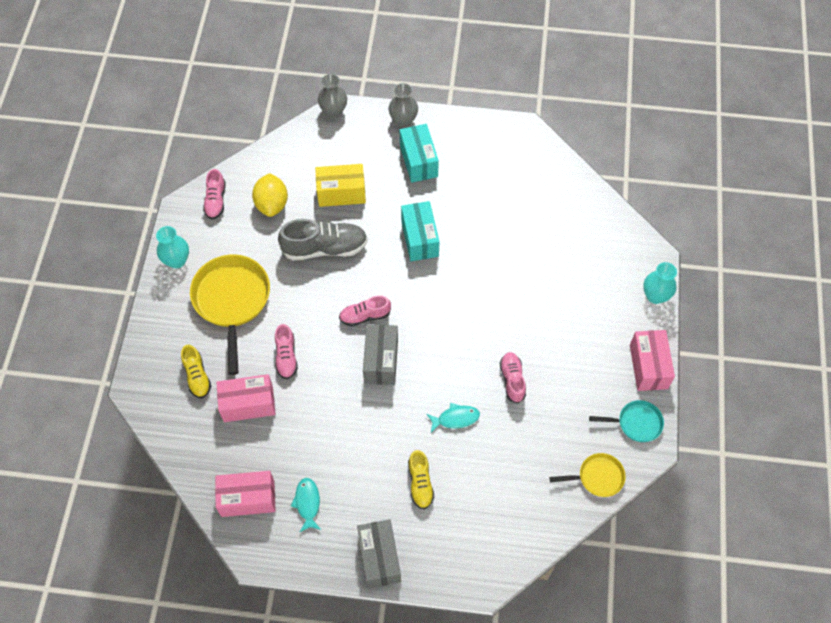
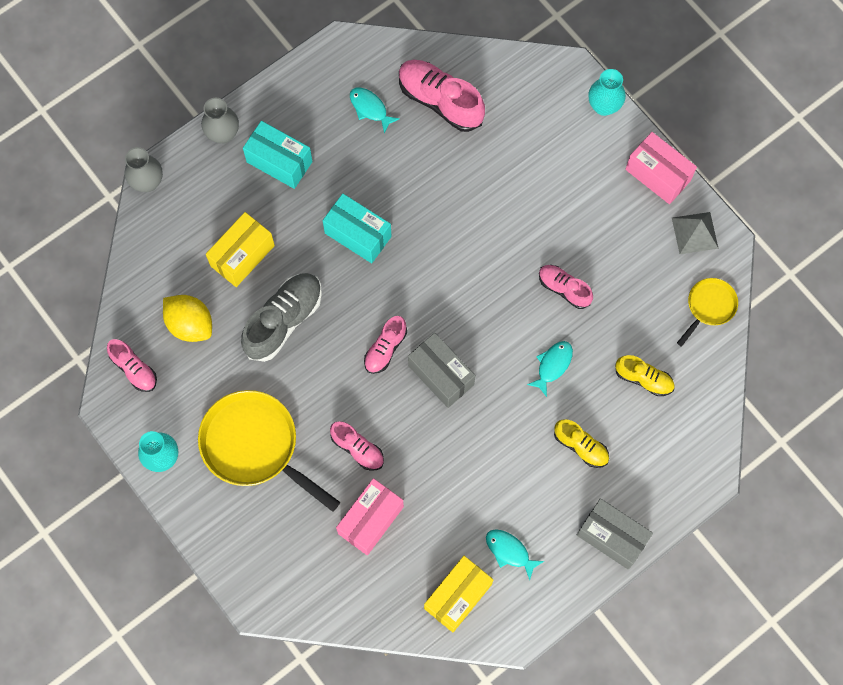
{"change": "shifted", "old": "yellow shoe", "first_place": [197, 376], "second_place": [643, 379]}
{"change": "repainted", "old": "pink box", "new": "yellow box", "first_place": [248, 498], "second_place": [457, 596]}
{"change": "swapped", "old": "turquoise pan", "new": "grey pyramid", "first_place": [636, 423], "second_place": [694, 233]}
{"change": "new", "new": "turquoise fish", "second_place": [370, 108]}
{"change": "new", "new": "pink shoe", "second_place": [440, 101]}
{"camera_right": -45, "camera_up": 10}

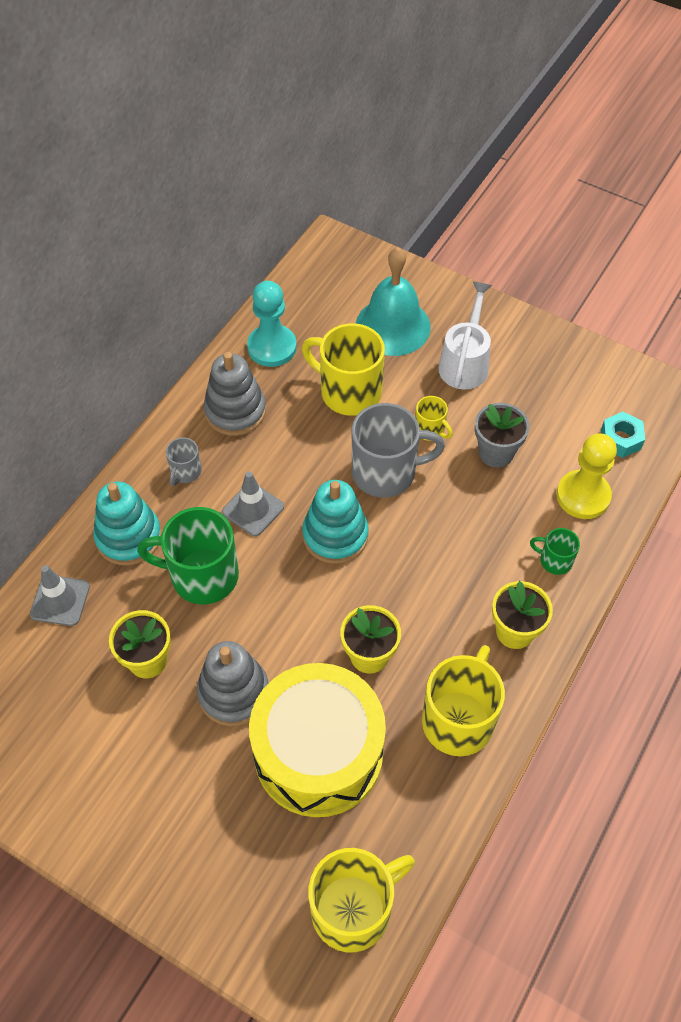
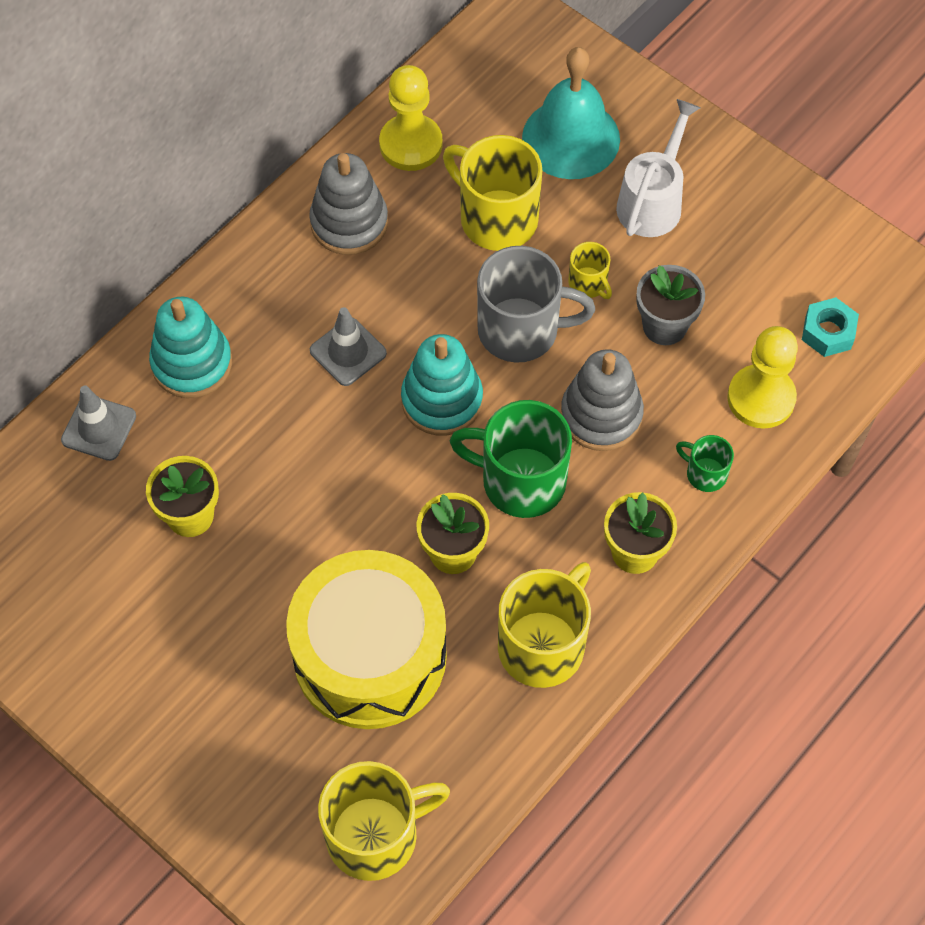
{"change": "shifted", "old": "green mug", "first_place": [202, 575], "second_place": [520, 481]}
{"change": "gone", "old": "grey mug", "first_place": [185, 472]}
{"change": "shifted", "old": "grey stacking toy", "first_place": [233, 693], "second_place": [601, 415]}
{"change": "repainted", "old": "turquoise pawn", "new": "yellow pawn", "first_place": [272, 347], "second_place": [411, 144]}
{"camera_right": 10, "camera_up": 5}

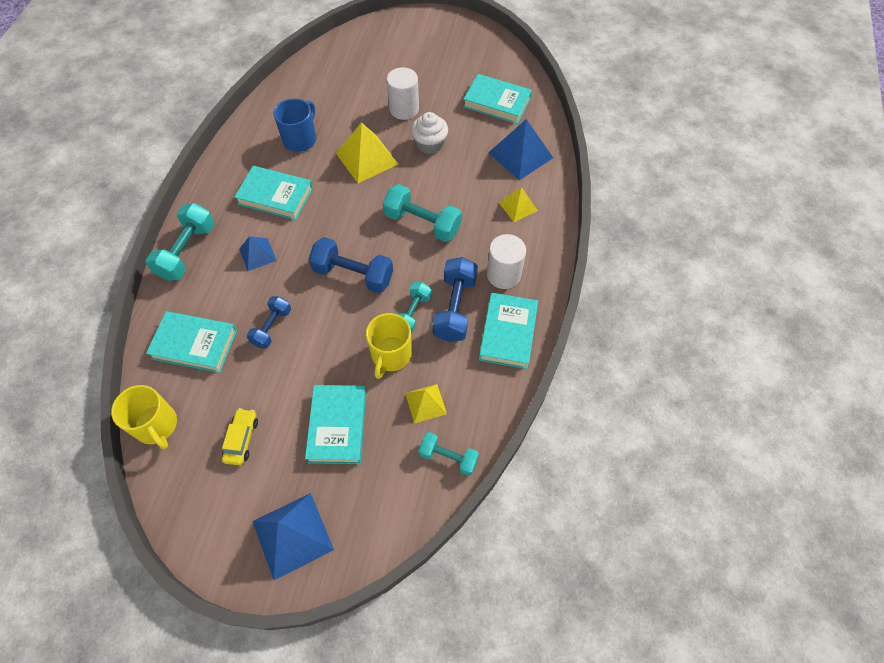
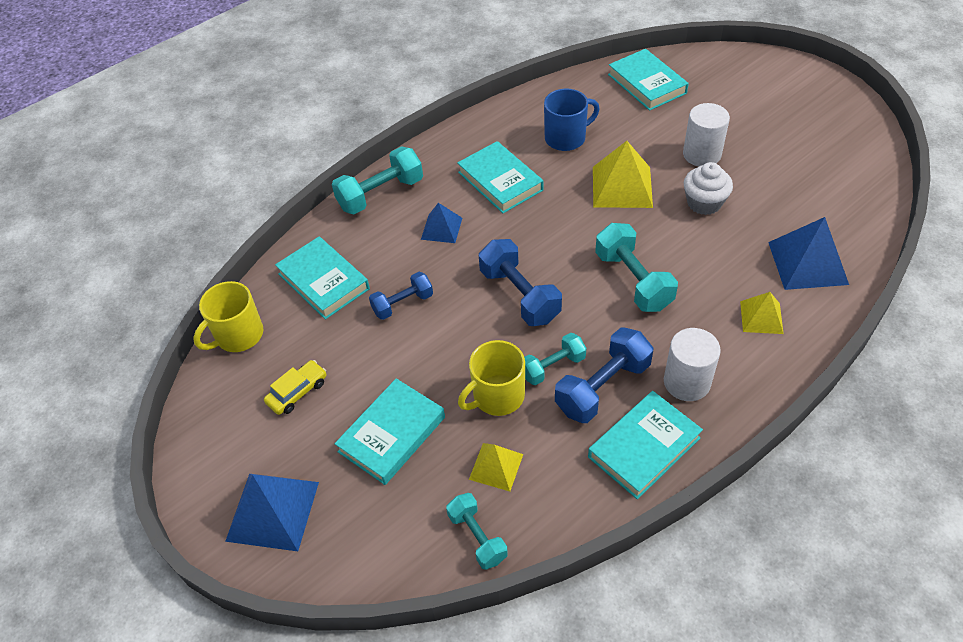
{"change": "rotated", "old": "yellow mug", "first_place": [156, 425], "second_place": [238, 335], "degrees": 45}
{"change": "shifted", "old": "turquoise book", "first_place": [497, 102], "second_place": [647, 84]}
{"camera_right": 40, "camera_up": -10}

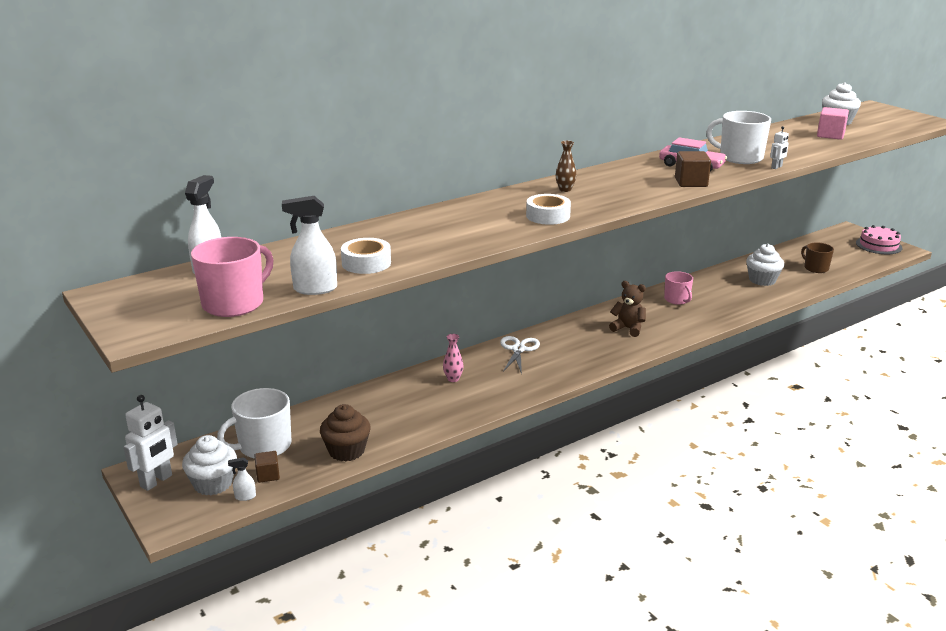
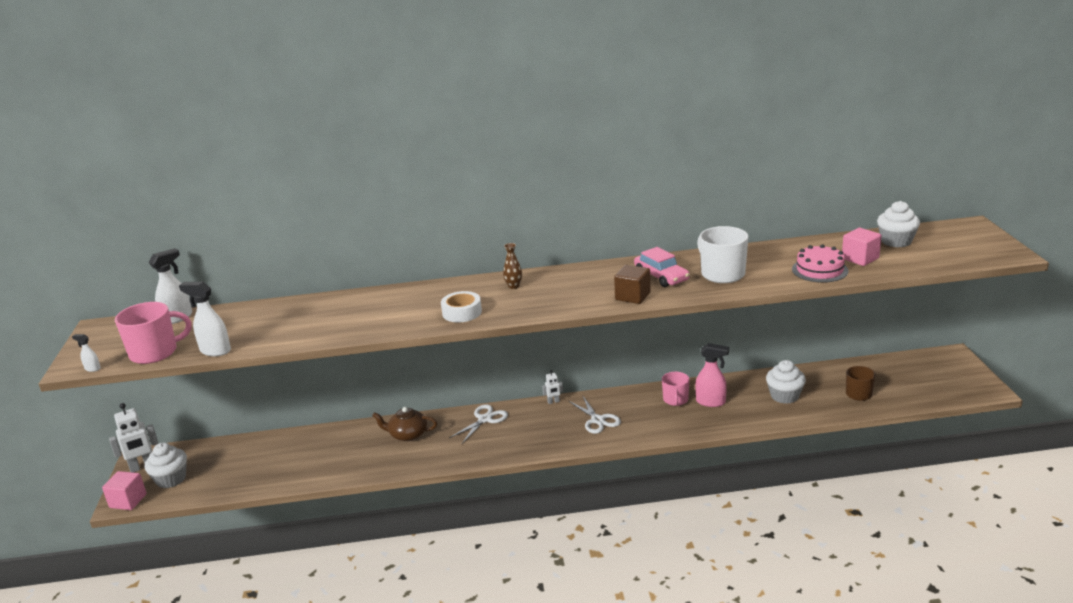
{"change": "gone", "old": "white mug", "first_place": [263, 446]}
{"change": "shifted", "old": "white spray bottle", "first_place": [245, 497], "second_place": [92, 369]}
{"change": "gone", "old": "brown cube", "first_place": [268, 475]}
{"change": "gone", "old": "brown cupcake", "first_place": [346, 451]}
{"change": "gone", "old": "white tape", "first_place": [366, 263]}
{"change": "swapped", "old": "pink vase", "new": "brown teapot", "first_place": [453, 379], "second_place": [407, 434]}
{"change": "swapped", "old": "brown teddy bear", "new": "white scissors", "first_place": [628, 328], "second_place": [597, 420]}
{"change": "shifted", "old": "white robot", "first_place": [776, 167], "second_place": [553, 402]}
{"change": "shifted", "old": "pink cake", "first_place": [878, 245], "second_place": [820, 270]}
{"change": "new", "new": "pink cube", "second_place": [128, 501]}
{"change": "new", "new": "pink spray bottle", "second_place": [711, 402]}
{"camera_right": 30, "camera_up": 0}

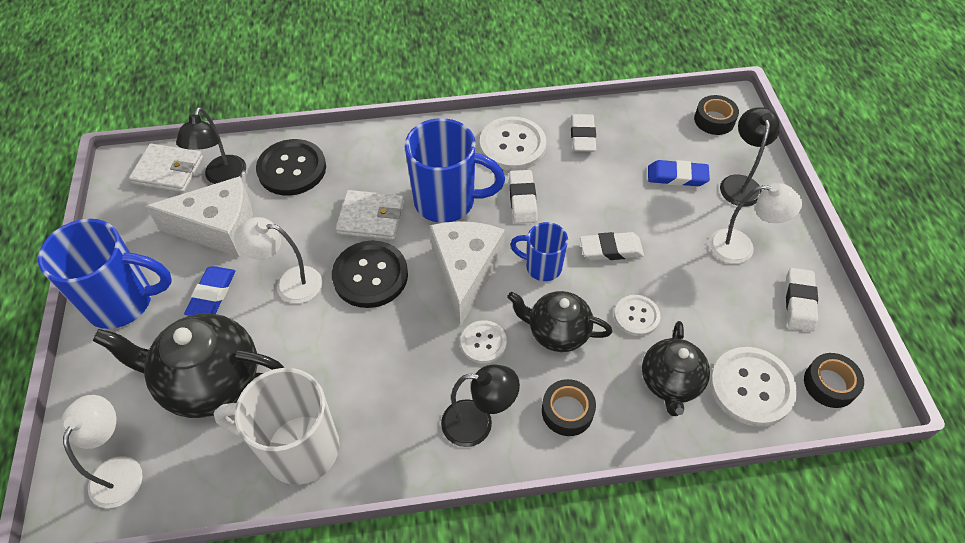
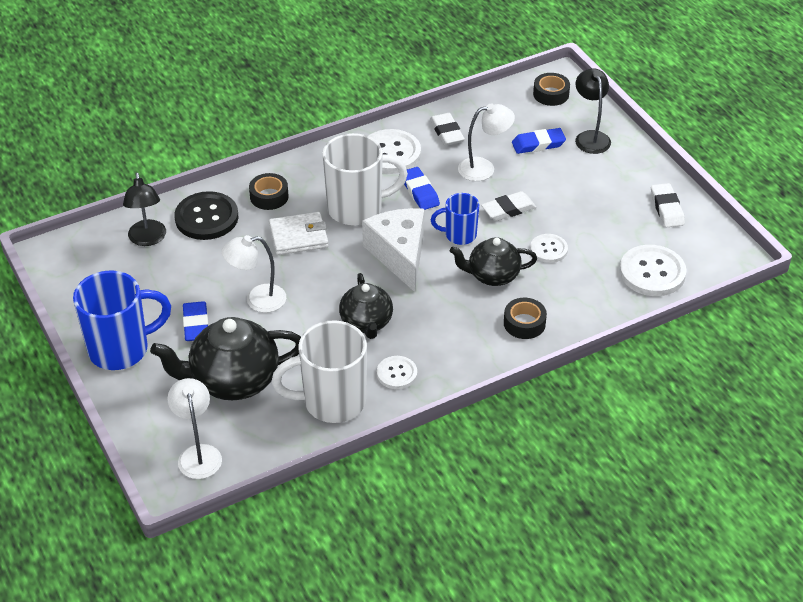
{"change": "gone", "old": "white wallet", "first_place": [168, 171]}
{"change": "gone", "old": "white cheese", "first_place": [219, 228]}
{"change": "gone", "old": "black button", "first_place": [370, 275]}
{"change": "repainted", "old": "blue mug", "new": "white mug", "first_place": [447, 201], "second_place": [357, 208]}
{"change": "gone", "old": "black lamp", "first_place": [478, 423]}
{"change": "shifted", "old": "white button", "first_place": [483, 342], "second_place": [397, 373]}
{"change": "repainted", "old": "white eraser", "new": "blue eraser", "first_place": [522, 199], "second_place": [419, 192]}
{"change": "shifted", "old": "black teapot", "first_place": [670, 382], "second_place": [366, 323]}
{"change": "shifted", "old": "white lamp", "first_place": [741, 247], "second_place": [484, 168]}
{"change": "shifted", "old": "black tape", "first_place": [829, 384], "second_place": [269, 196]}
{"camera_right": -20, "camera_up": -10}

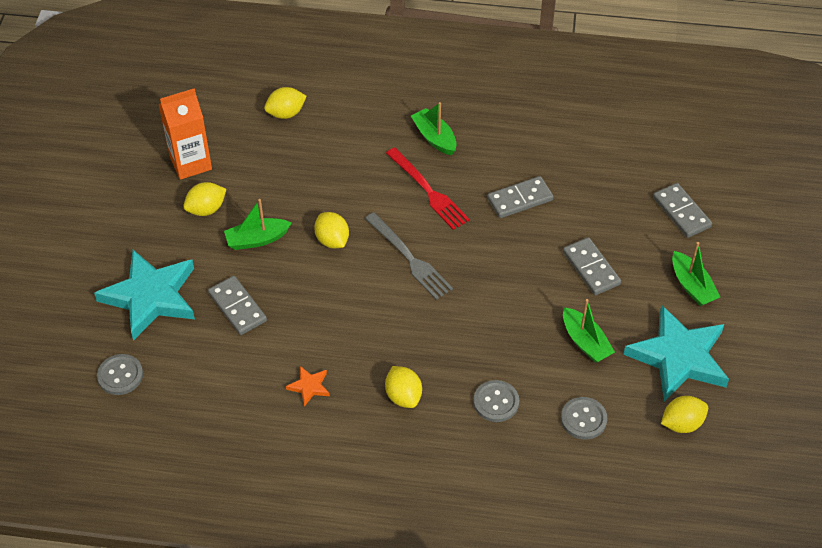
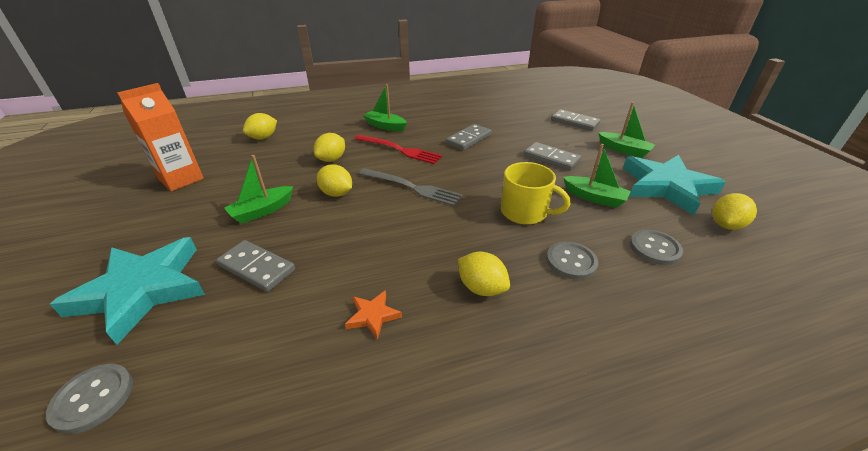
{"change": "shifted", "old": "yellow lemon", "first_place": [206, 209], "second_place": [332, 159]}
{"change": "new", "new": "yellow mug", "second_place": [525, 212]}
{"camera_right": -25, "camera_up": -15}

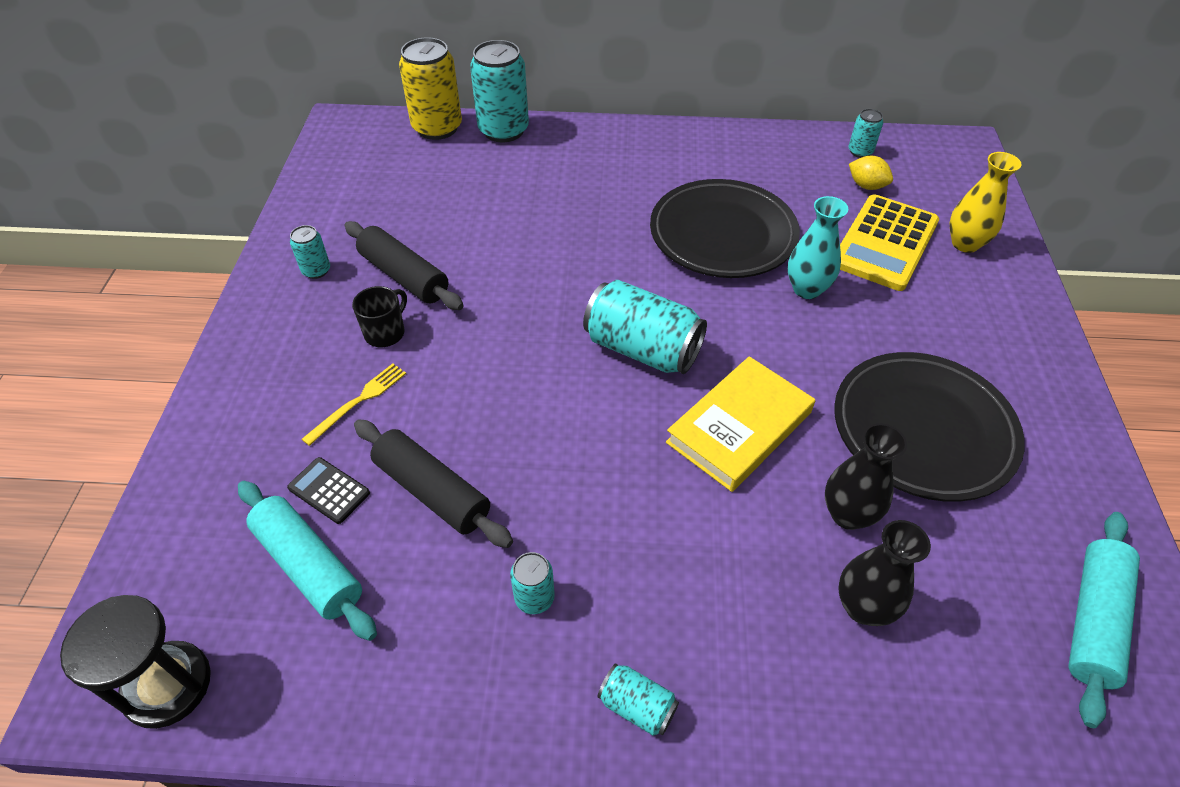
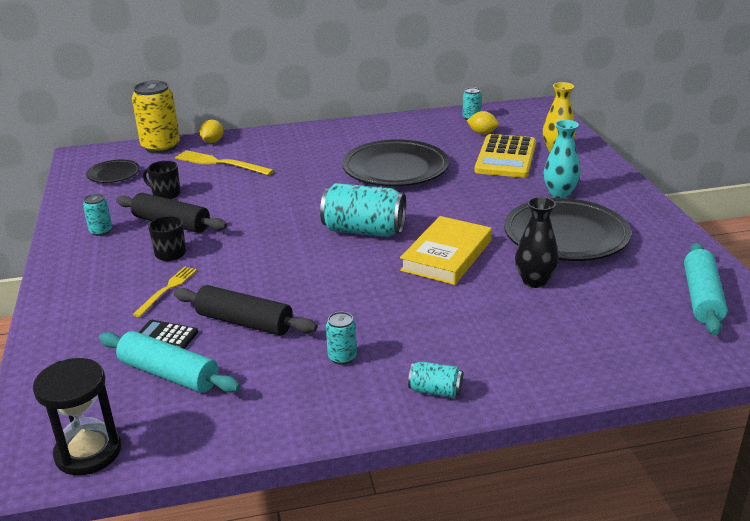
{"change": "swapped", "old": "turquoise can", "new": "yellow lemon", "first_place": [503, 130], "second_place": [212, 141]}
{"change": "shifted", "old": "turquoise vase", "first_place": [807, 289], "second_place": [559, 193]}
{"change": "gone", "old": "black vase", "first_place": [863, 607]}
{"change": "new", "new": "black plate", "second_place": [113, 174]}
{"change": "new", "new": "black mug", "second_place": [165, 194]}
{"change": "new", "new": "yellow fork", "second_place": [220, 163]}
{"camera_right": -15, "camera_up": -20}

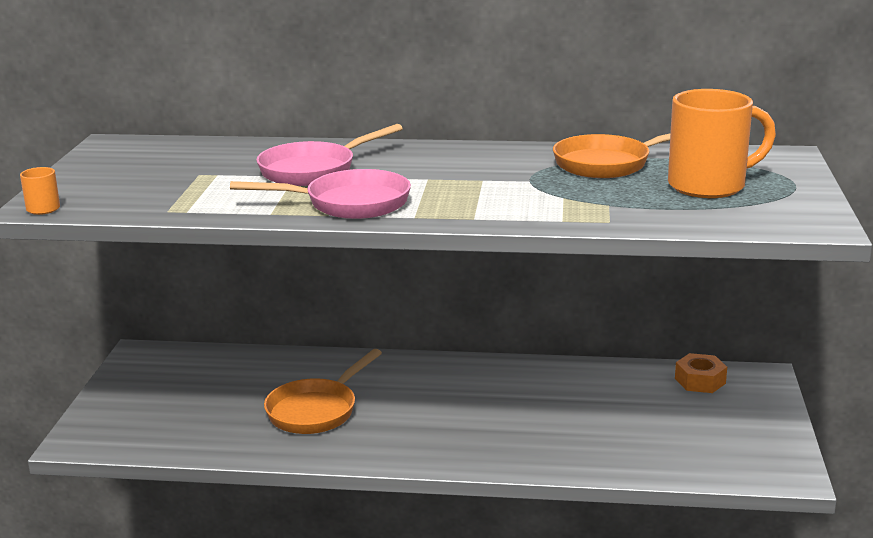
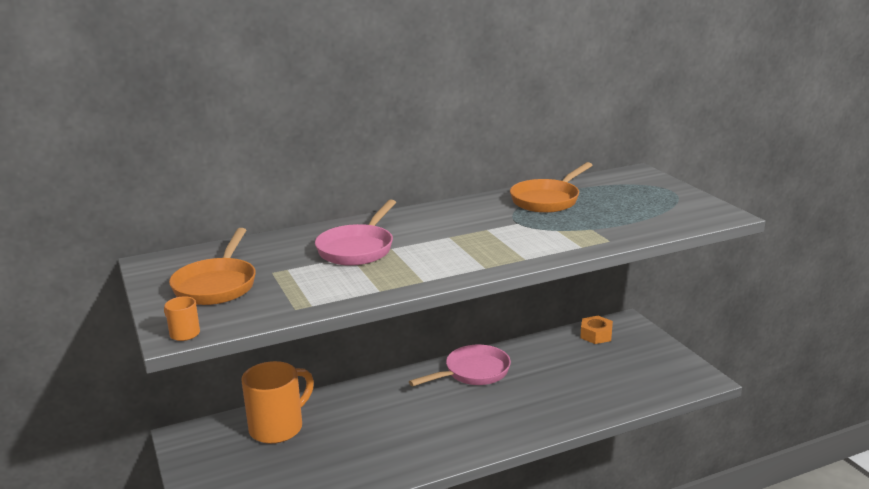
{"change": "shifted", "old": "pink pan", "first_place": [349, 203], "second_place": [473, 372]}
{"change": "shifted", "old": "orange pan", "first_place": [316, 410], "second_place": [217, 285]}
{"change": "shifted", "old": "orange mug", "first_place": [709, 186], "second_place": [278, 428]}
{"camera_right": -30, "camera_up": 0}

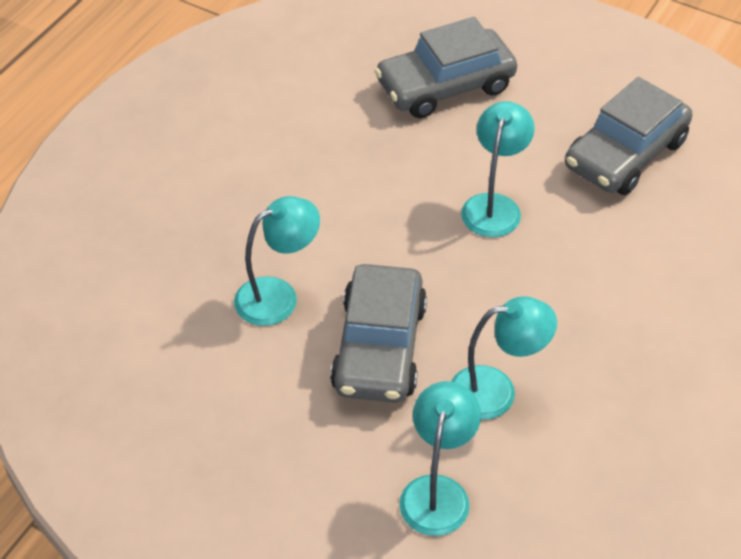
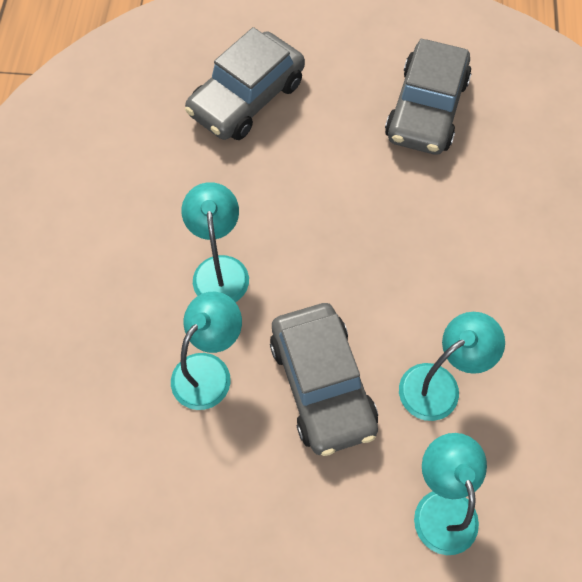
{"change": "shifted", "old": "turquoise lamp", "first_place": [494, 205], "second_place": [219, 269]}
{"camera_right": -25, "camera_up": 15}

